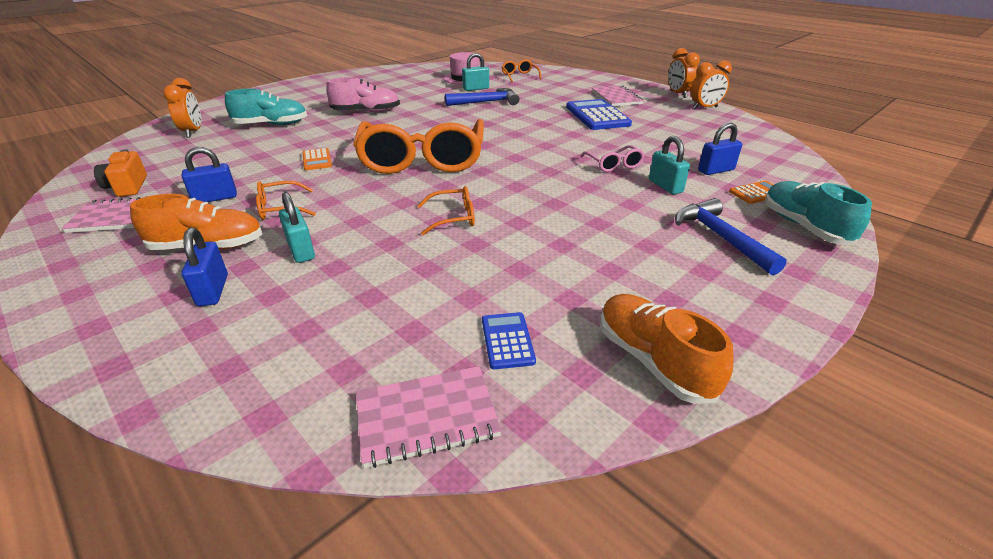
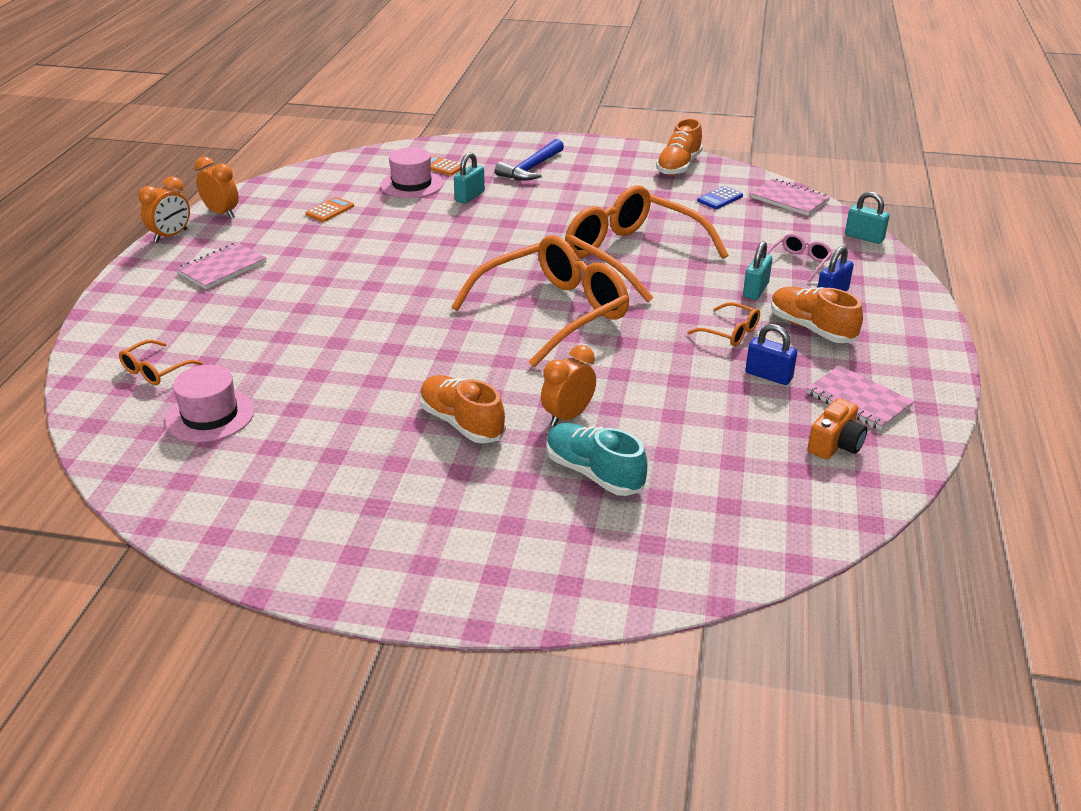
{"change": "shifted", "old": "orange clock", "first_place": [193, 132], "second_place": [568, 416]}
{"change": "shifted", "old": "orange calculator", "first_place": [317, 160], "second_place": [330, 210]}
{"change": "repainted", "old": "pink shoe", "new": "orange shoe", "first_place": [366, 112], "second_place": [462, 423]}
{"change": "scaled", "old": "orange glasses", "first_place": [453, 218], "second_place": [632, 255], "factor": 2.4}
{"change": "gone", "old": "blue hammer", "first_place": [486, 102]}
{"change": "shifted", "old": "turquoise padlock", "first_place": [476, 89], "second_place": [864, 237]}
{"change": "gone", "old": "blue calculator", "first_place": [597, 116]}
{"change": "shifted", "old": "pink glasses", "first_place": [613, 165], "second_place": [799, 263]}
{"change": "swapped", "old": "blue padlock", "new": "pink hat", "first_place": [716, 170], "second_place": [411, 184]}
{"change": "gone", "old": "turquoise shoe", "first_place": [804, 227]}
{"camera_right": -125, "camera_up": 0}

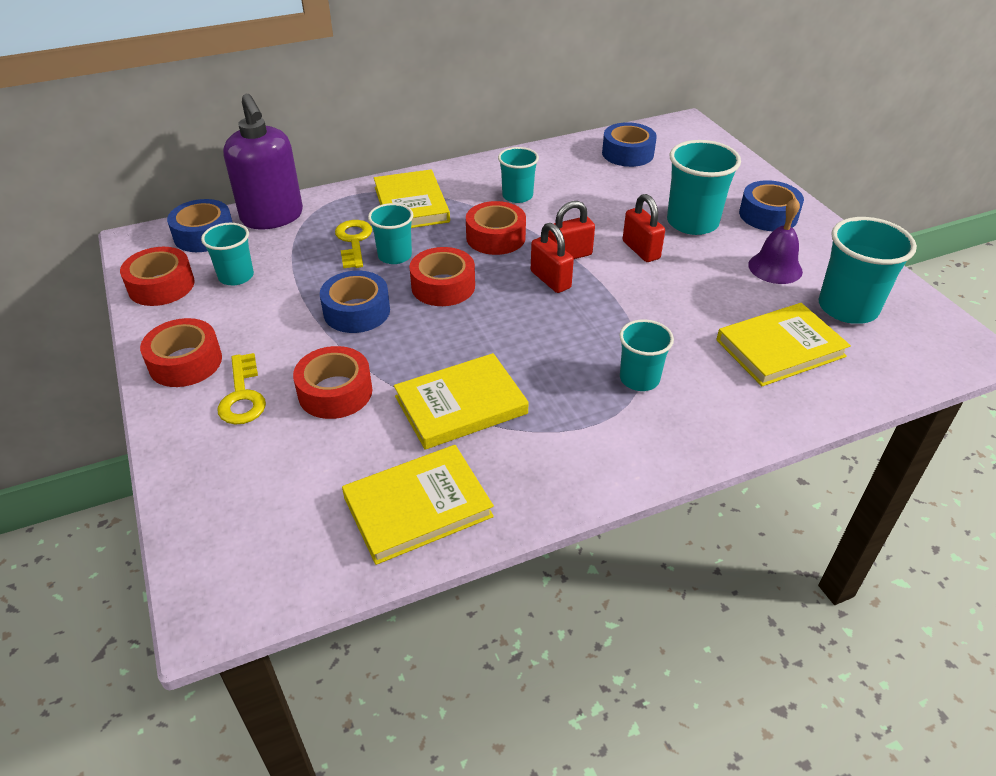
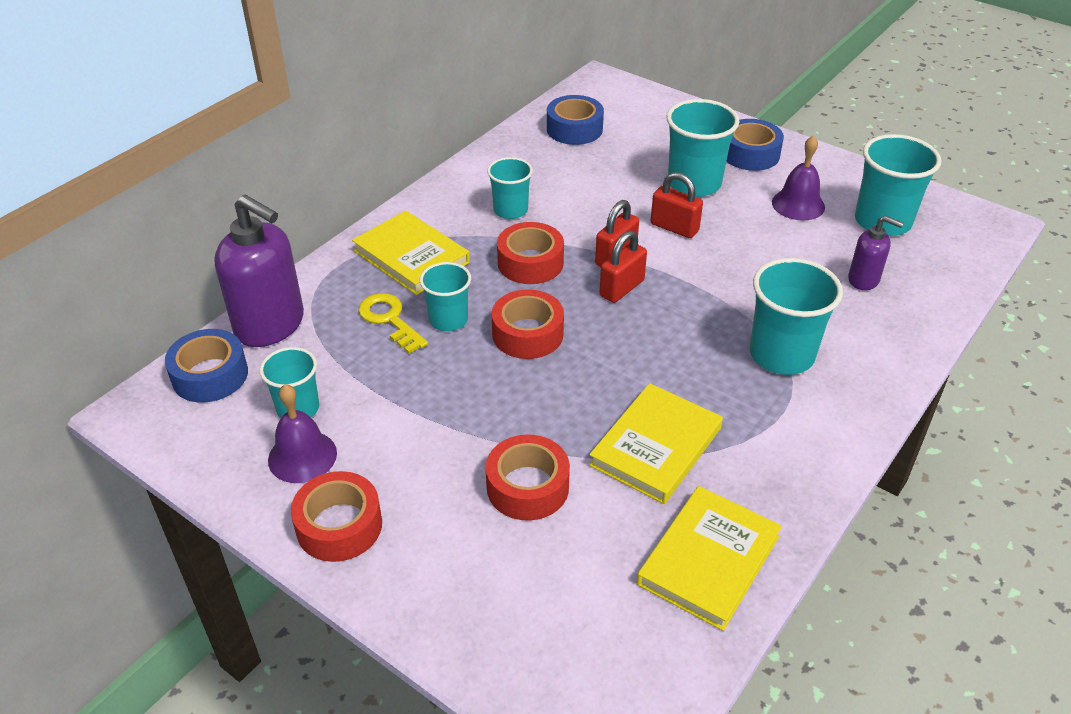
{"change": "gone", "old": "red tape", "first_place": [161, 286]}
{"change": "gone", "old": "yellow key", "first_place": [242, 396]}
{"change": "gone", "old": "blue tape", "first_place": [356, 311]}
{"change": "rotated", "old": "red padlock", "first_place": [550, 280], "second_place": [622, 288], "degrees": -75}
{"change": "scaled", "old": "turquoise cup", "first_place": [639, 379], "second_place": [781, 355], "factor": 1.61}
{"change": "swapped", "old": "yellow book", "new": "purple soap dispenser", "first_place": [780, 348], "second_place": [864, 279]}
{"change": "new", "new": "purple bell", "second_place": [302, 456]}
{"camera_right": -30, "camera_up": 0}

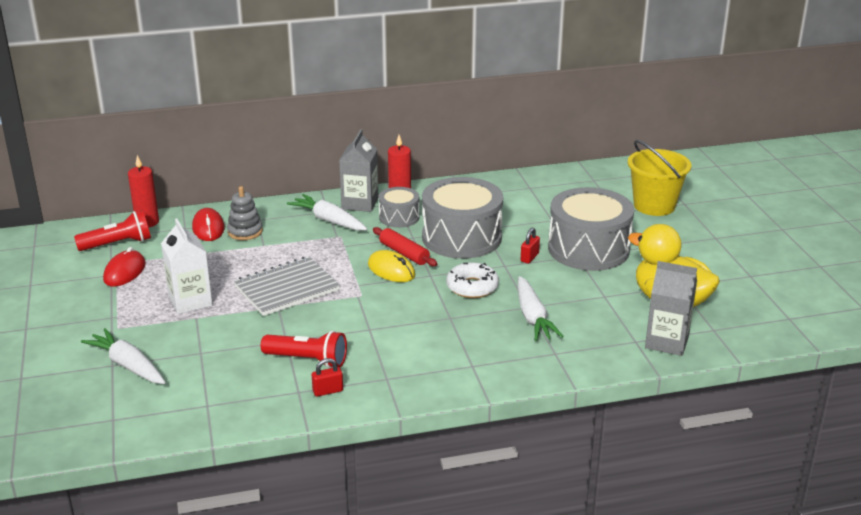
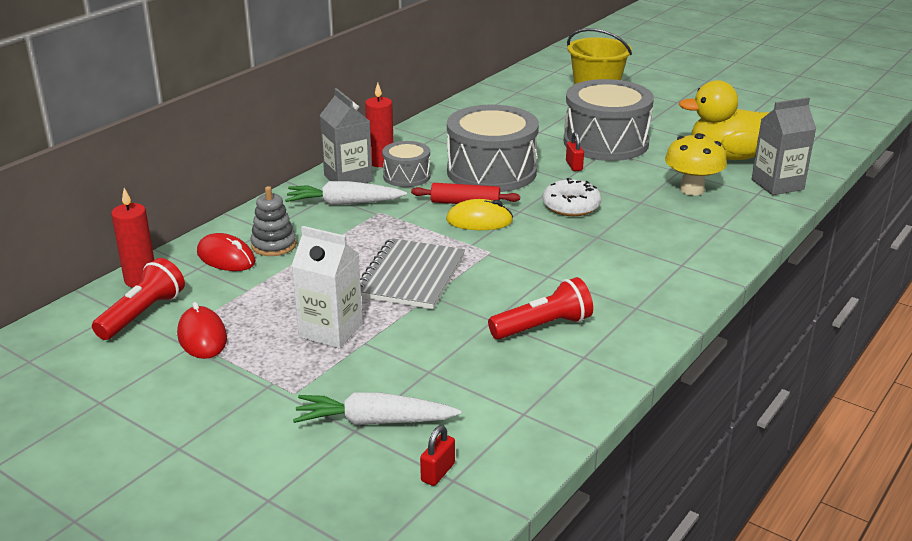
{"change": "shifted", "old": "red padlock", "first_place": [328, 391], "second_place": [438, 472]}
{"change": "gone", "old": "white carrot", "first_place": [533, 317]}
{"change": "new", "new": "yellow mushroom", "second_place": [692, 190]}
{"camera_right": -40, "camera_up": 0}

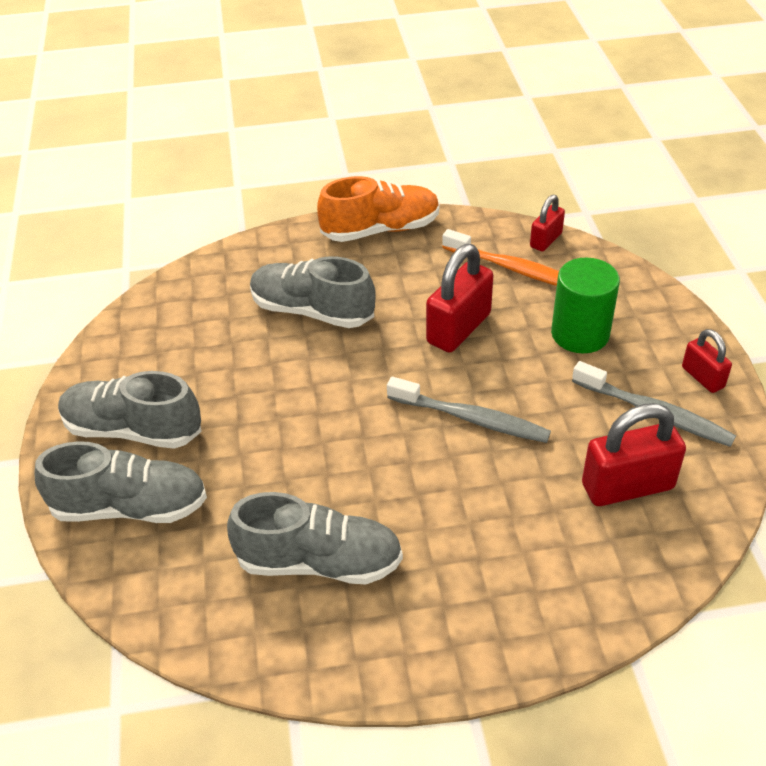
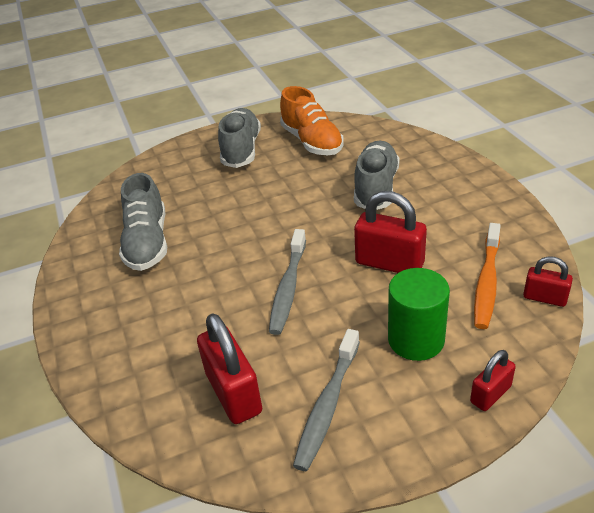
{"change": "gone", "old": "grey shoe", "first_place": [130, 507]}
{"change": "shifted", "old": "orange shoe", "first_place": [381, 230], "second_place": [312, 142]}
{"change": "shifted", "old": "red padlock", "first_place": [702, 377], "second_place": [490, 394]}
{"camera_right": 80, "camera_up": -5}

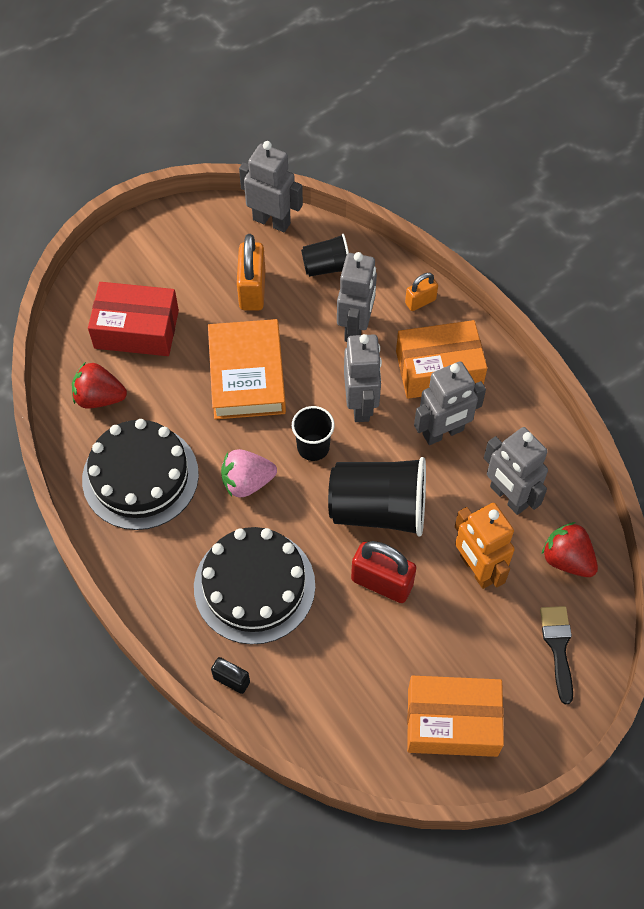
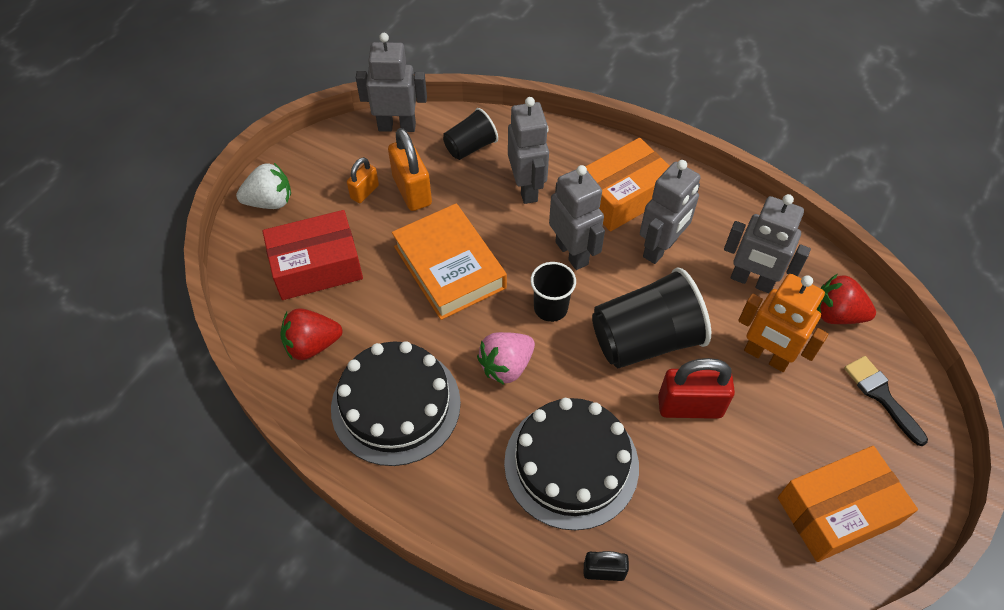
{"change": "shifted", "old": "orange padlock", "first_place": [420, 301], "second_place": [364, 192]}
{"change": "new", "new": "white strawberry", "second_place": [270, 201]}
{"camera_right": -25, "camera_up": -5}

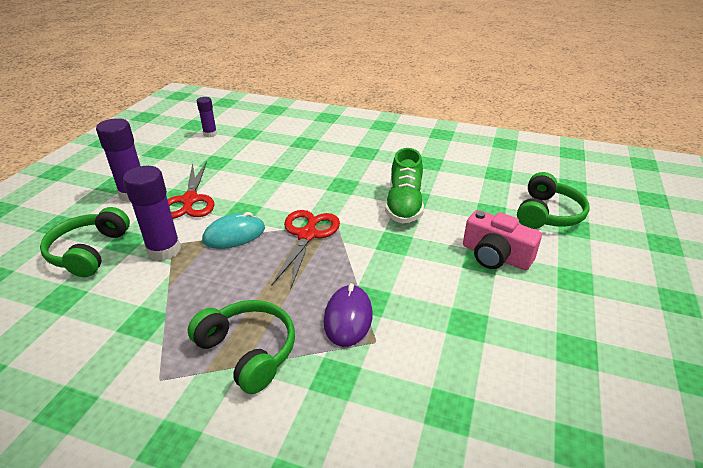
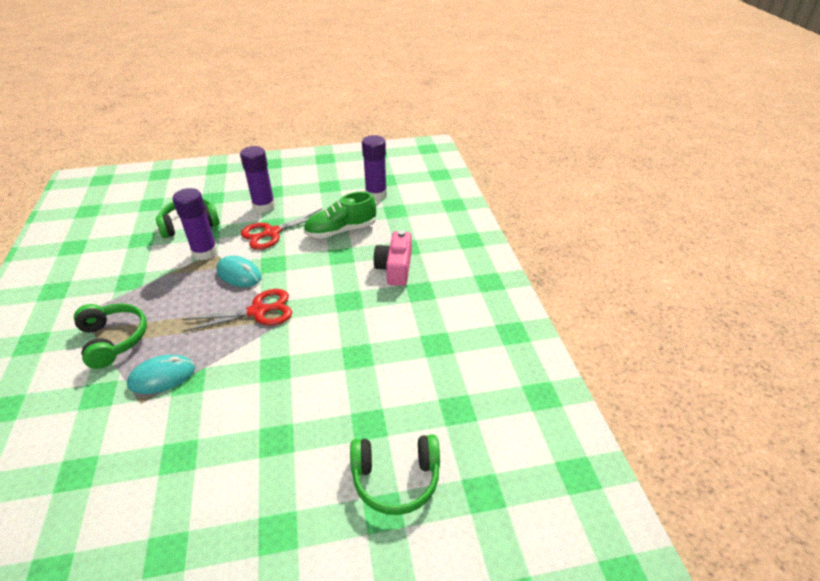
{"change": "rotated", "old": "green headphones", "first_place": [248, 351], "second_place": [113, 340], "degrees": -45}
{"change": "scaled", "old": "purple glue stick", "first_place": [210, 134], "second_place": [376, 194], "factor": 1.7}
{"change": "repainted", "old": "purple mouse", "new": "turquoise mouse", "first_place": [348, 318], "second_place": [162, 376]}
{"change": "shifted", "old": "green shoe", "first_place": [404, 204], "second_place": [341, 230]}
{"change": "shifted", "old": "pink camera", "first_place": [495, 256], "second_place": [395, 268]}
{"camera_right": 60, "camera_up": 5}

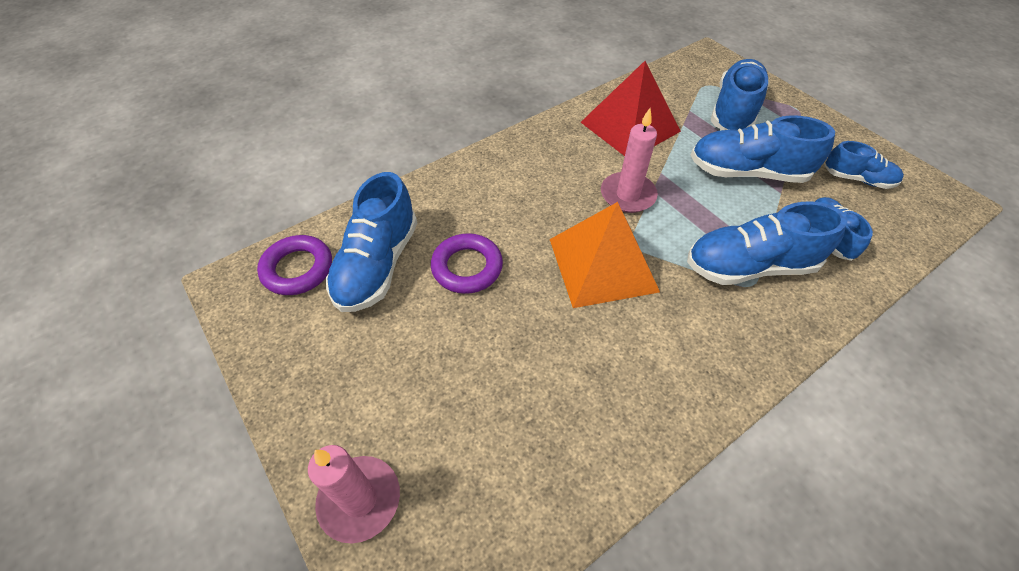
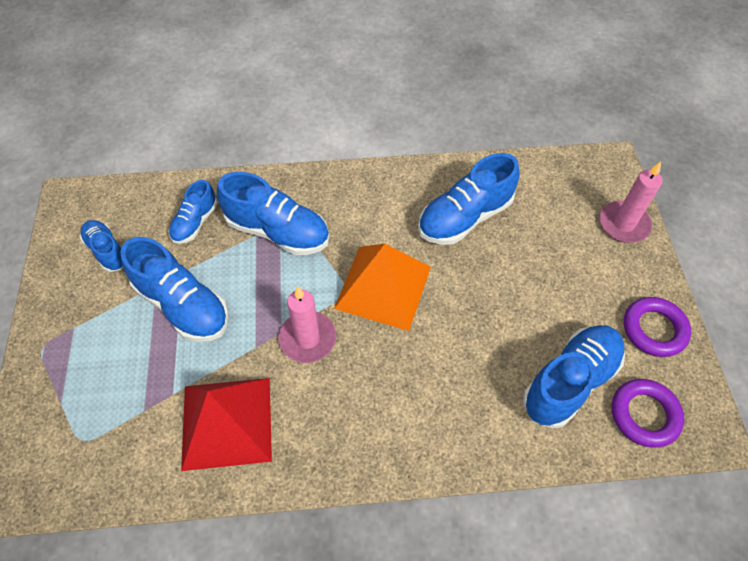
{"change": "shifted", "old": "purple ring", "first_place": [467, 267], "second_place": [654, 329]}
{"change": "shifted", "old": "blue shoe", "first_place": [734, 111], "second_place": [464, 217]}
{"camera_right": -150, "camera_up": 5}

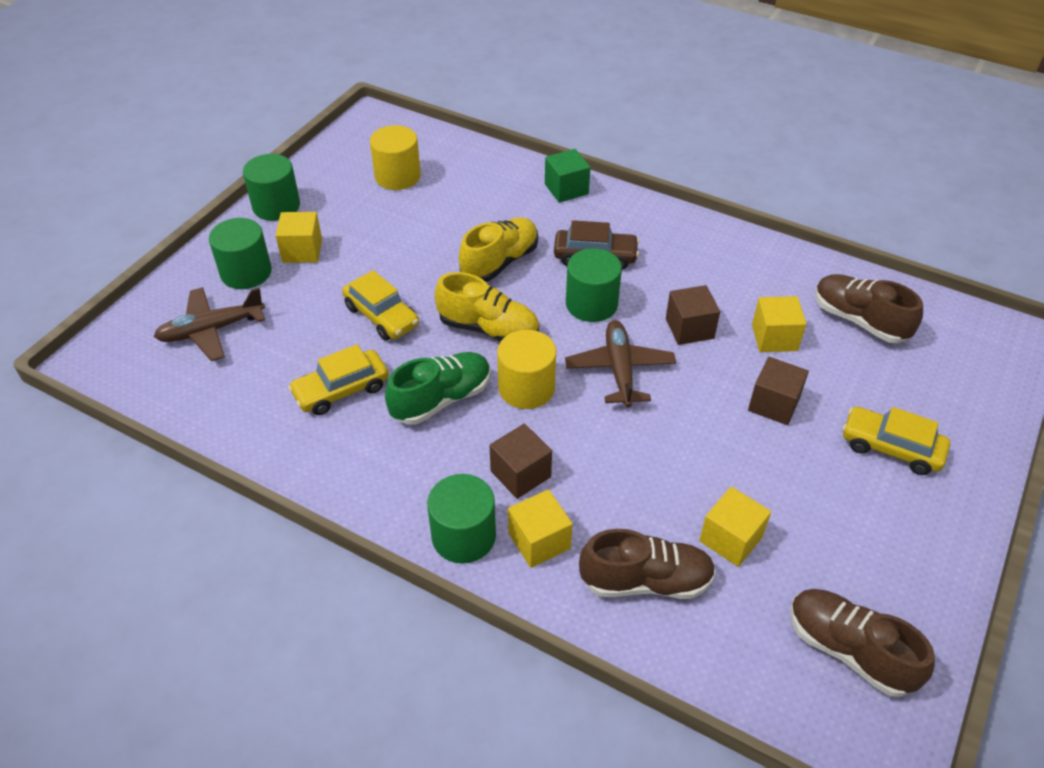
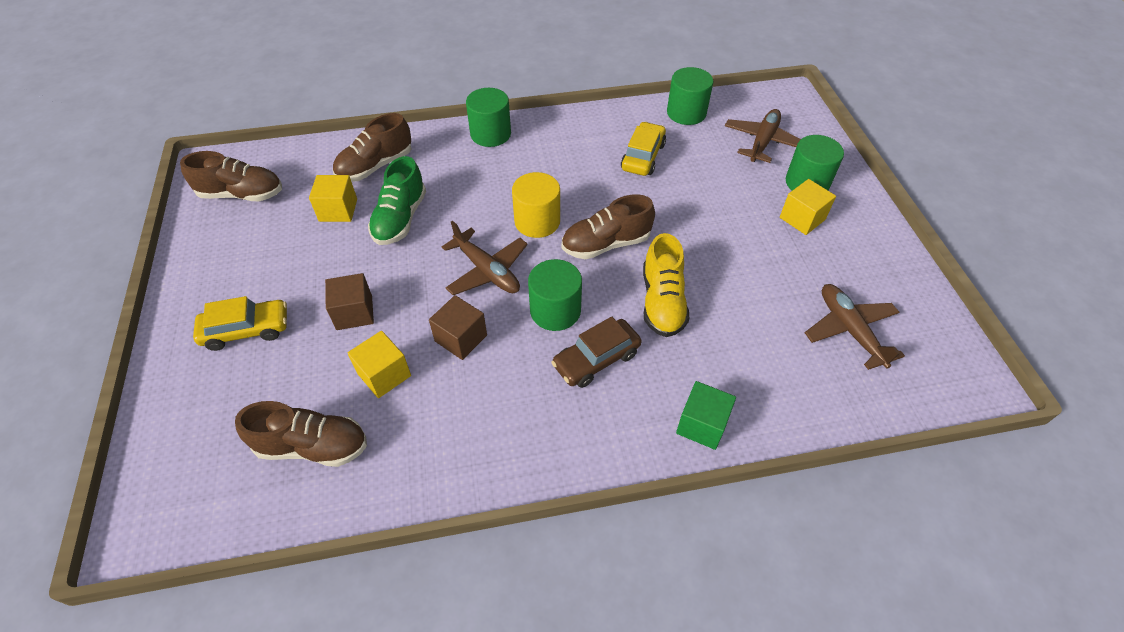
{"change": "shifted", "old": "green cylinder", "first_place": [276, 206], "second_place": [686, 113]}
{"change": "gone", "old": "yellow car", "first_place": [382, 316]}
{"change": "swapped", "old": "yellow cylinder", "new": "brown plane", "first_place": [397, 176], "second_place": [849, 330]}
{"change": "shifted", "old": "green shoe", "first_place": [441, 399], "second_place": [400, 219]}
{"change": "repainted", "old": "yellow shoe", "new": "brown shoe", "first_place": [488, 329], "second_place": [606, 244]}
{"change": "gone", "old": "brown cube", "first_place": [520, 474]}
{"change": "gone", "old": "yellow cube", "first_place": [539, 541]}
{"camera_right": 140, "camera_up": 5}

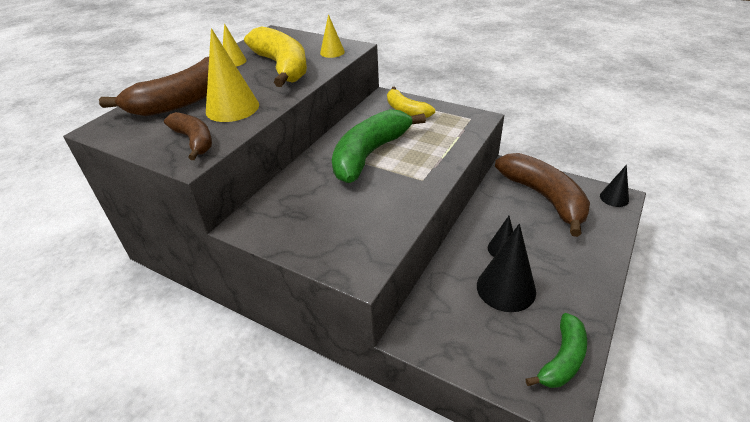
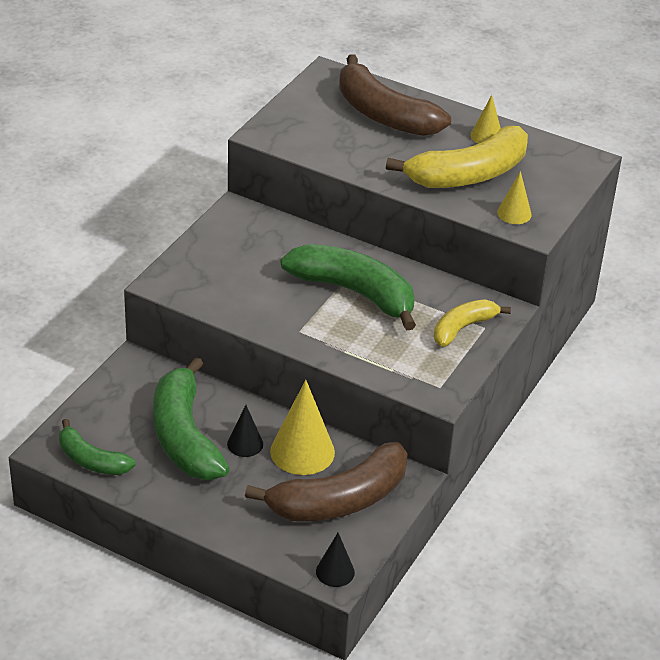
{"change": "gone", "old": "brown banana", "first_place": [194, 141]}
{"change": "shifted", "old": "yellow cone", "first_place": [232, 108], "second_place": [302, 451]}
{"change": "swapped", "old": "black cone", "new": "green banana", "first_place": [506, 288], "second_place": [184, 436]}
{"camera_right": 85, "camera_up": 0}

